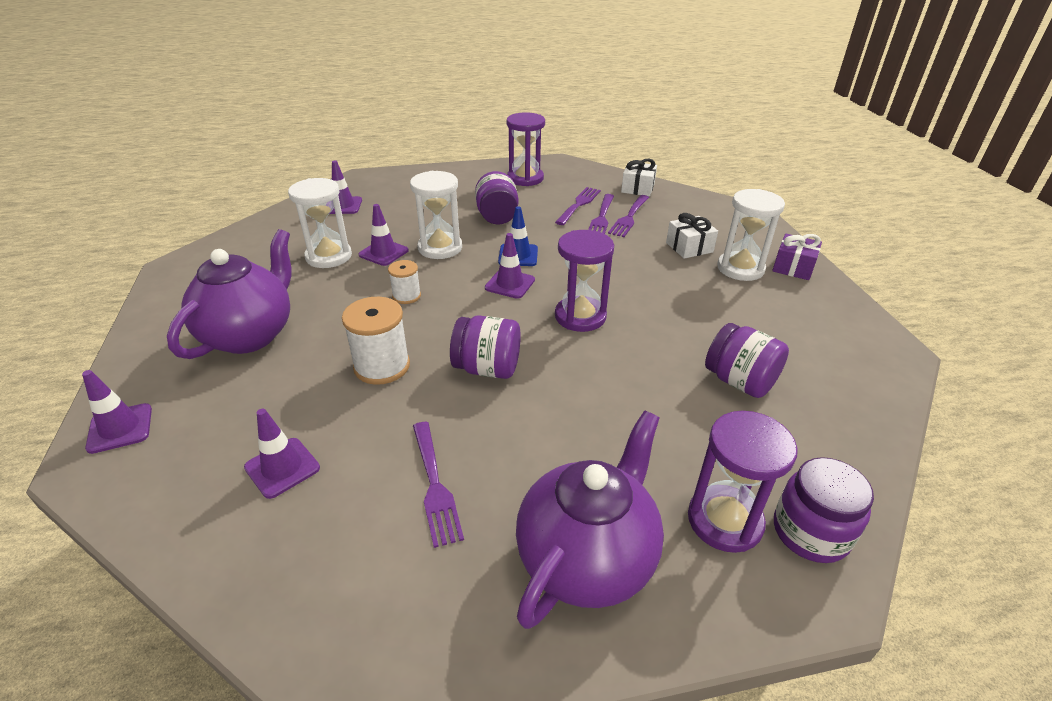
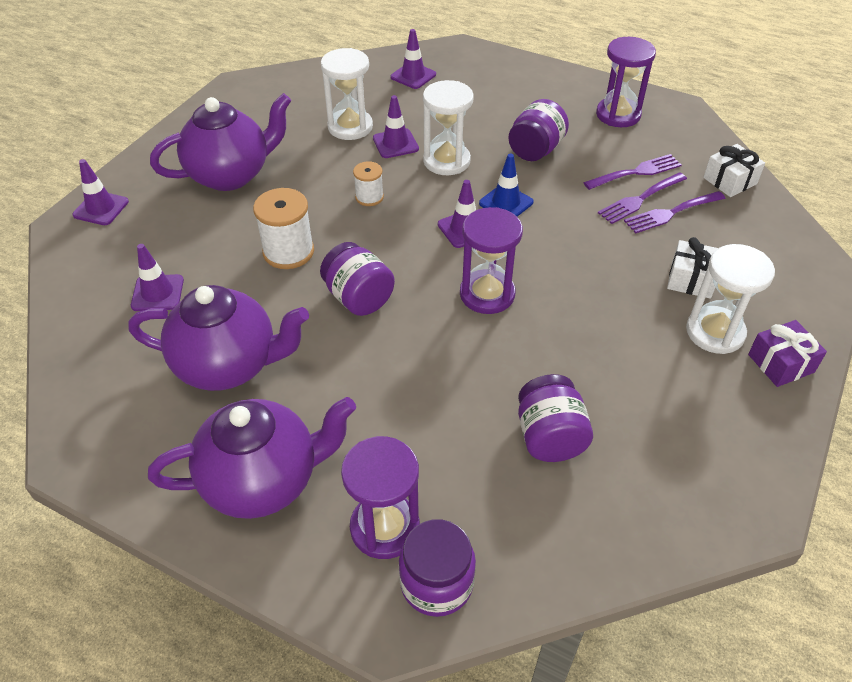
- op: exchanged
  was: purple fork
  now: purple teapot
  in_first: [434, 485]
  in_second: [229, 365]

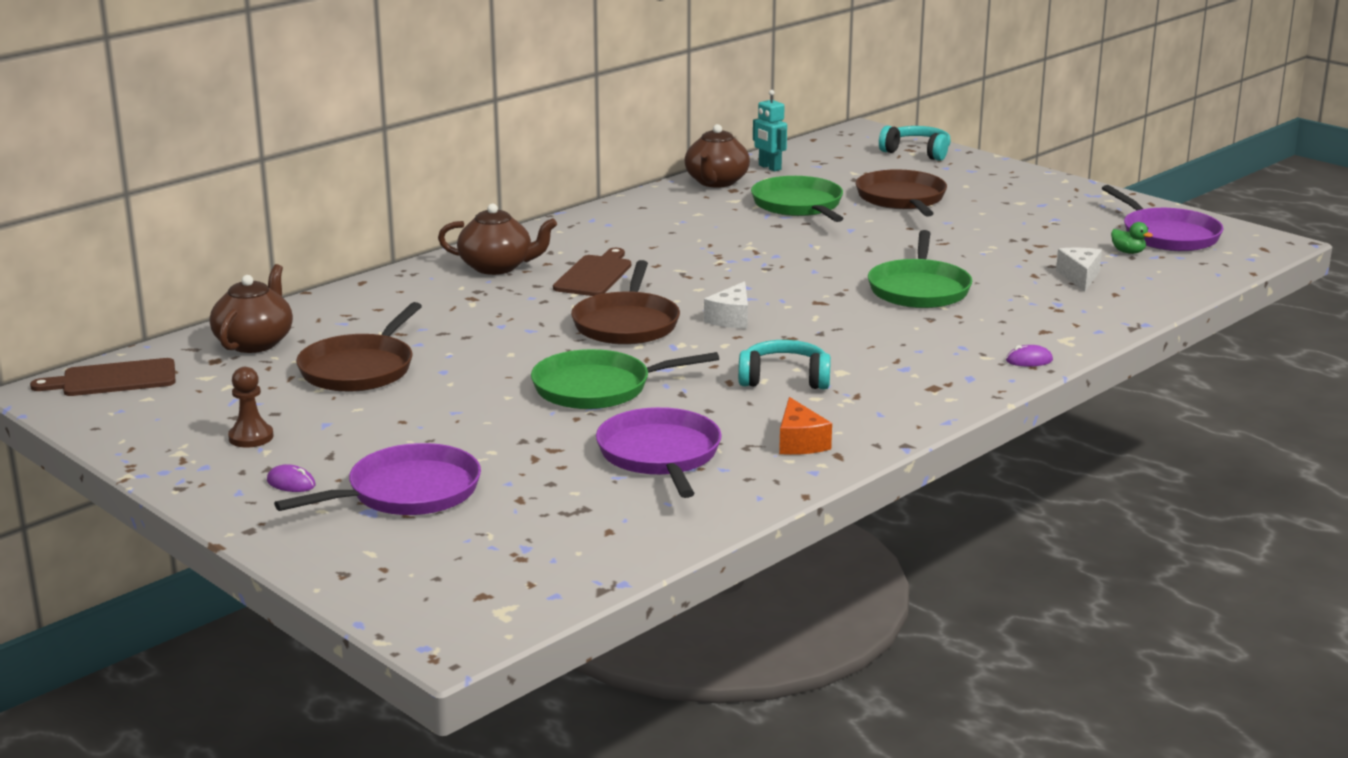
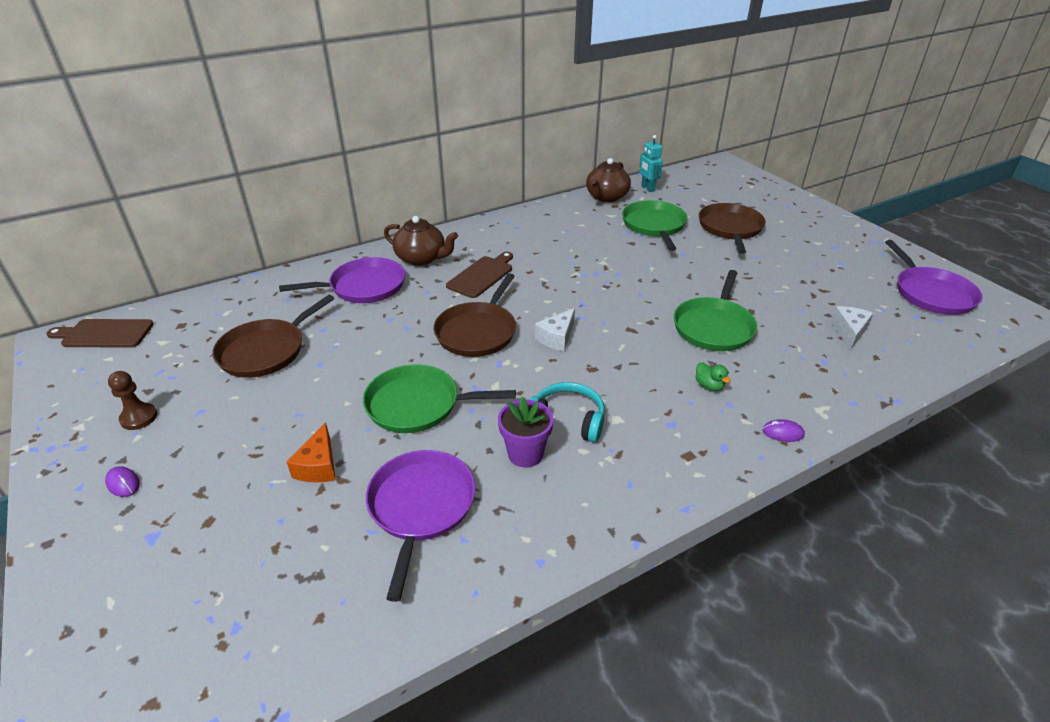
- op: relocated
  was: purple pan
  in_first: [407, 492]
  in_second: [363, 287]
- op: relocated
  was: orange cheese
  in_first: [800, 442]
  in_second: [318, 466]
- op: appeared
  now: purple flower pot
  in_second: [525, 454]
- op: relocated
  was: green duck
  in_first: [1128, 252]
  in_second: [709, 386]
- op: missing
  was: brown teapot
  in_first: [254, 342]
- op: missing
  was: turquoise headphones
  in_first: [917, 152]

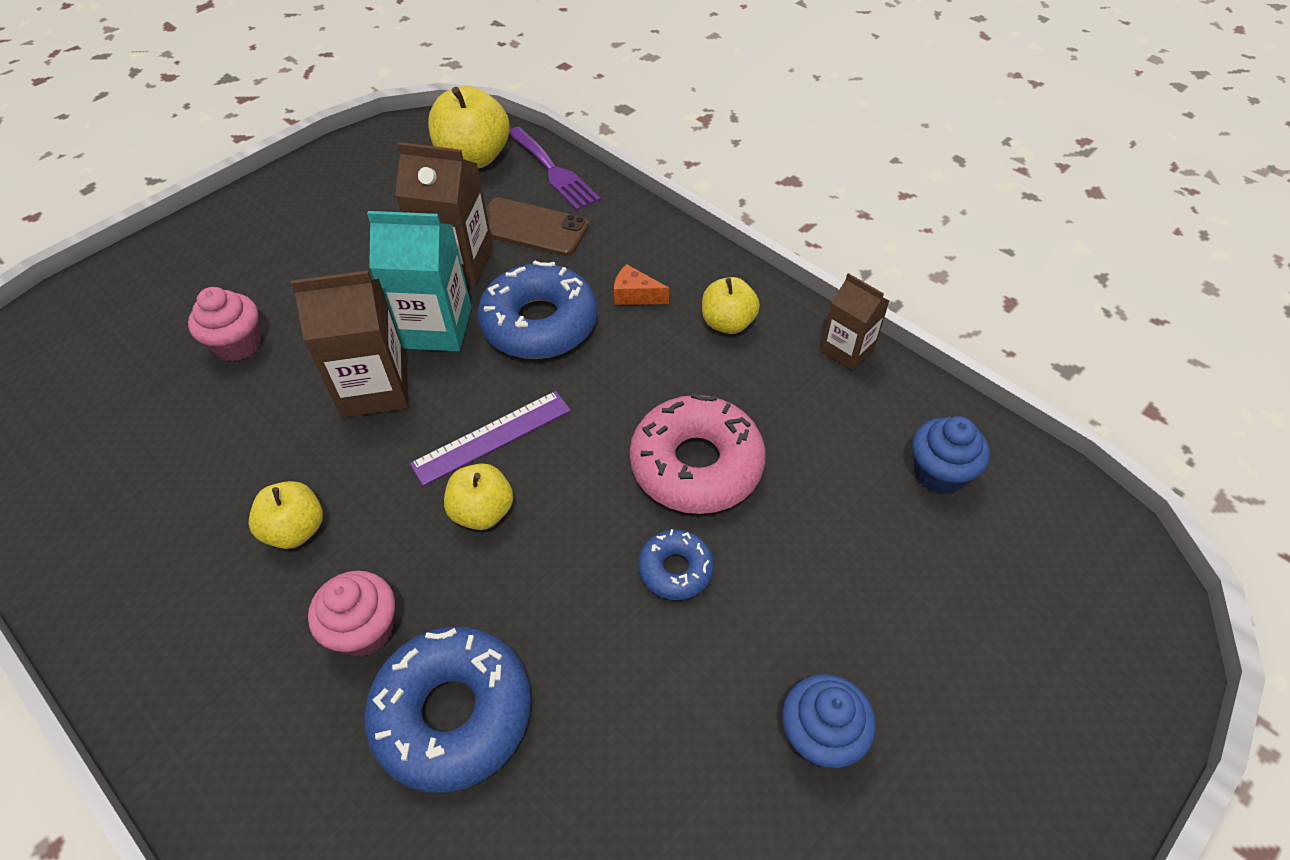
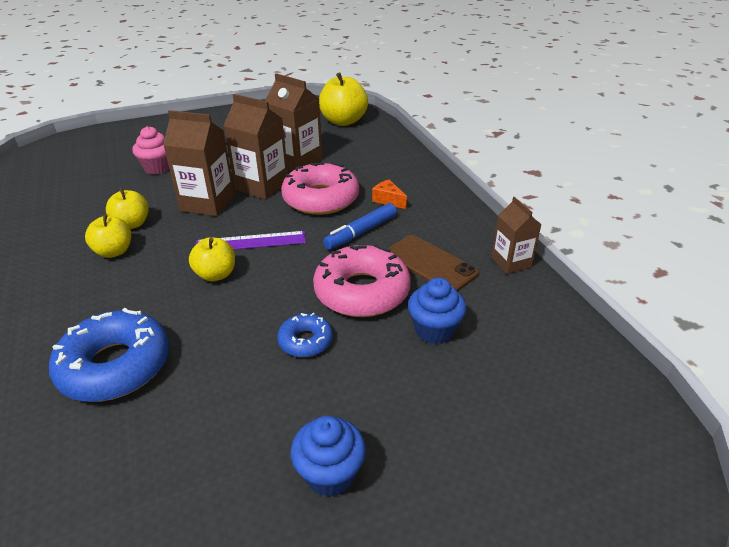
- op: relocated
  was: yellow apple
  in_first: [727, 323]
  in_second: [132, 224]
- op: colour
  was: turquoise carton
  now: brown carton
  in_first: [435, 327]
  in_second: [262, 186]
- op: colour
  was: blue donut
  now: pink donut
  in_first: [539, 323]
  in_second: [321, 199]
- op: appeared
  now: blue marker
  in_second: [361, 232]
- op: relocated
  was: brown phone
  in_first: [531, 227]
  in_second: [430, 264]
- op: relocated
  was: blue cupcake
  in_first: [939, 473]
  in_second: [434, 330]
- op: missing
  was: pink cupcake
  in_first: [365, 630]
- op: missing
  was: purple fork
  in_first: [553, 171]

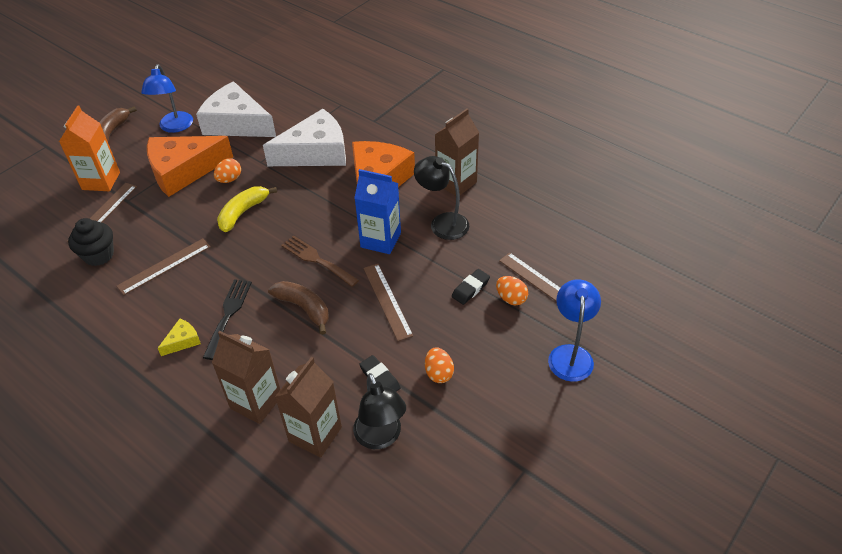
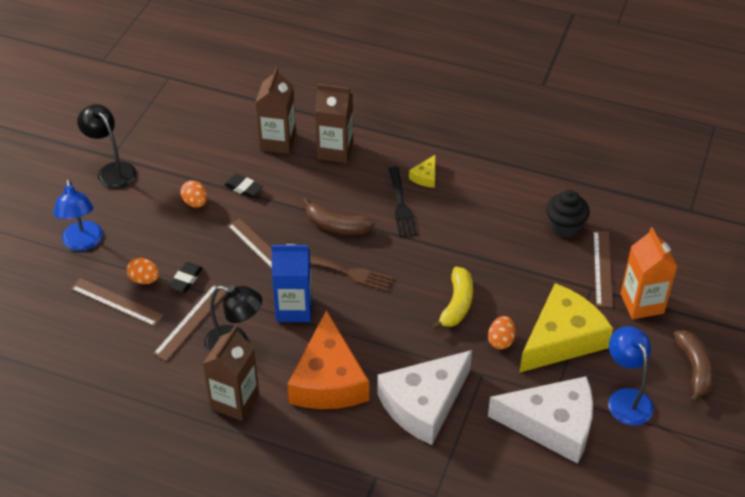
- op: relocated
  was: black lamp
  in_first: [381, 437]
  in_second: [112, 170]
- op: relocated
  was: brown ruler
  in_first: [164, 266]
  in_second: [191, 322]
- op: colour
  was: orange cheese
  now: yellow cheese
  in_first: [183, 171]
  in_second: [562, 339]

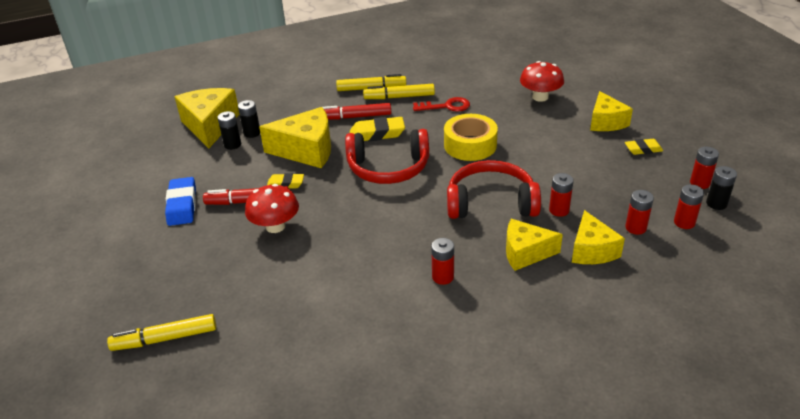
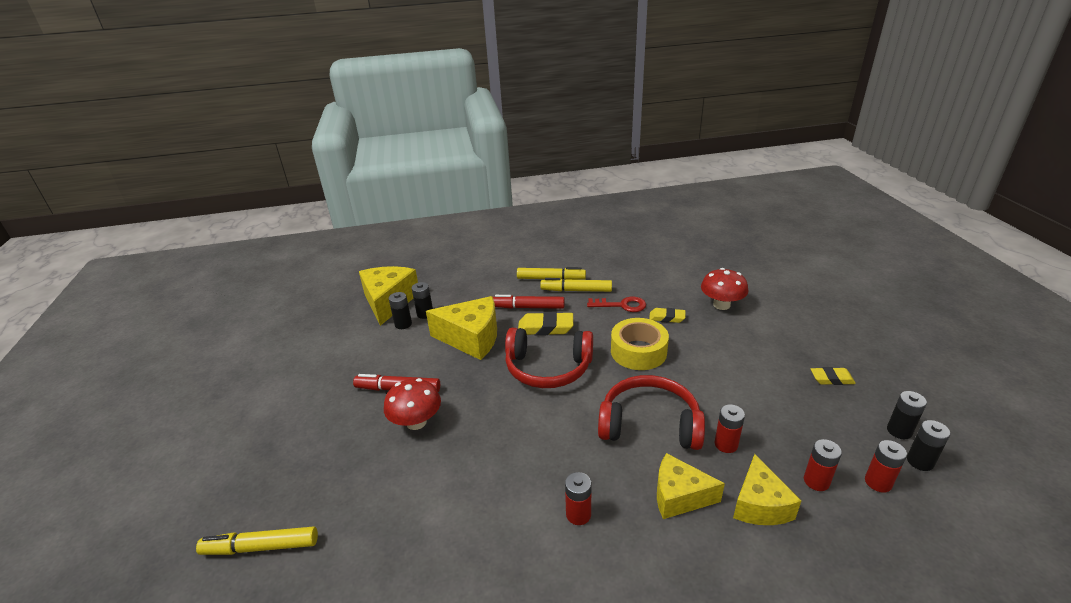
- op: relocated
  was: yellow eraser
  in_first: [285, 184]
  in_second: [667, 318]
- op: colour
  was: red battery
  now: black battery
  in_first: [700, 183]
  in_second: [899, 431]
- op: missing
  was: blue eraser
  in_first: [182, 205]
- op: missing
  was: yellow cheese
  in_first: [606, 122]

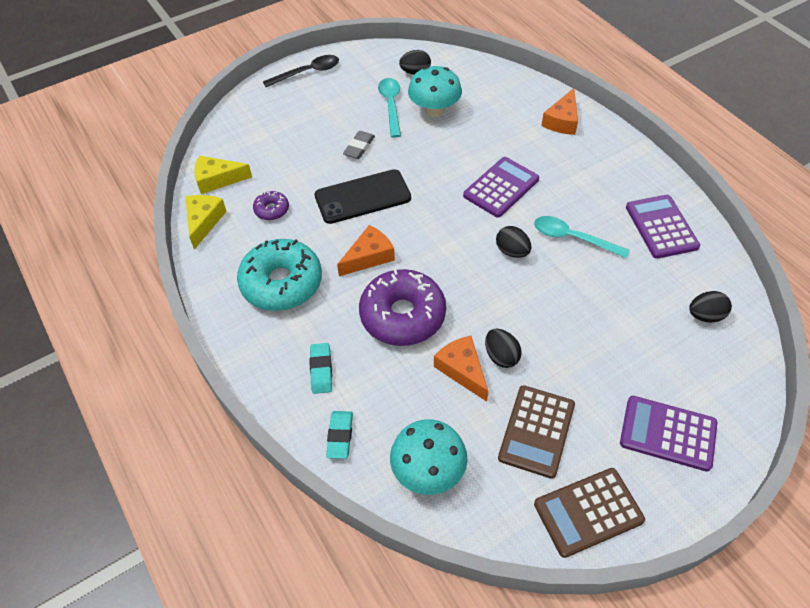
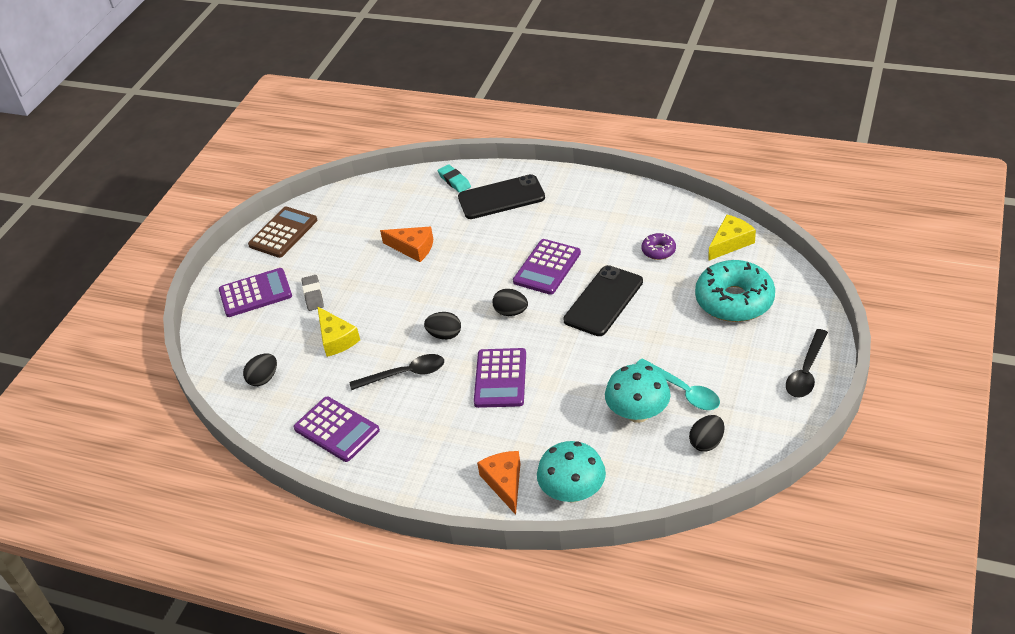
- op: relocated
  was: grey eraser
  in_first: [359, 147]
  in_second: [313, 295]
- op: relocated
  was: yellow cheese
  in_first: [204, 222]
  in_second: [336, 339]
- op: colour
  was: turquoise spoon
  now: black spoon
  in_first: [573, 238]
  in_second: [405, 374]
- op: exchanged
  was: turquoise eraser
  now: black phone
  in_first: [321, 370]
  in_second: [501, 197]
- op: relocated
  was: black egg
  in_first: [501, 356]
  in_second: [511, 312]
- op: exchanged
  was: orange cheese
  now: purple calculator
  in_first: [369, 257]
  in_second: [547, 267]
- op: relocated
  was: turquoise mushroom
  in_first: [428, 471]
  in_second: [572, 492]
- op: relocated
  was: turquoise donut
  in_first: [281, 283]
  in_second: [734, 300]
- op: missing
  was: purple donut
  in_first: [402, 315]
- op: missing
  was: brown calculator
  in_first: [536, 431]

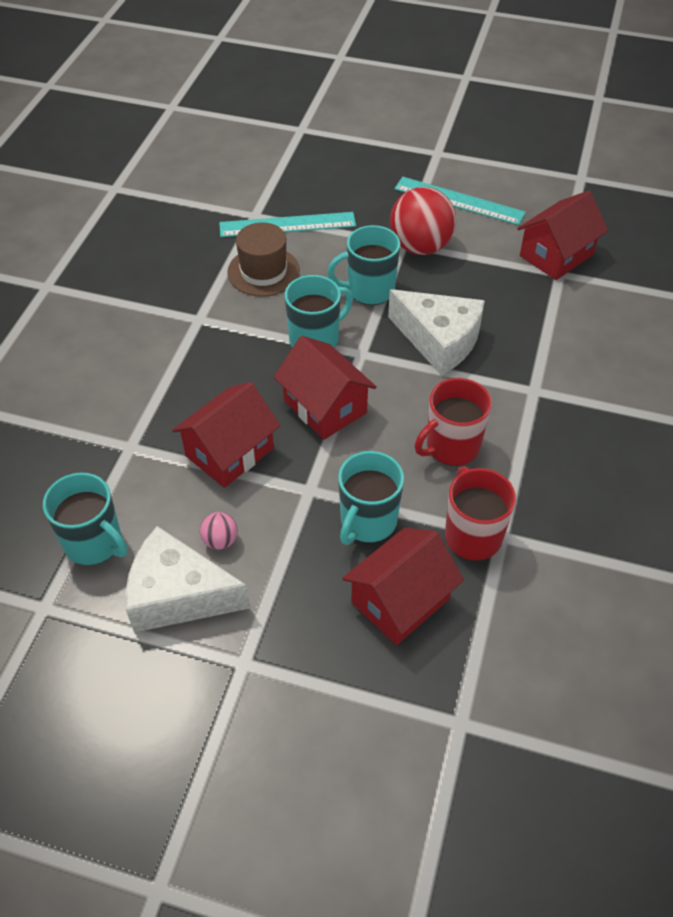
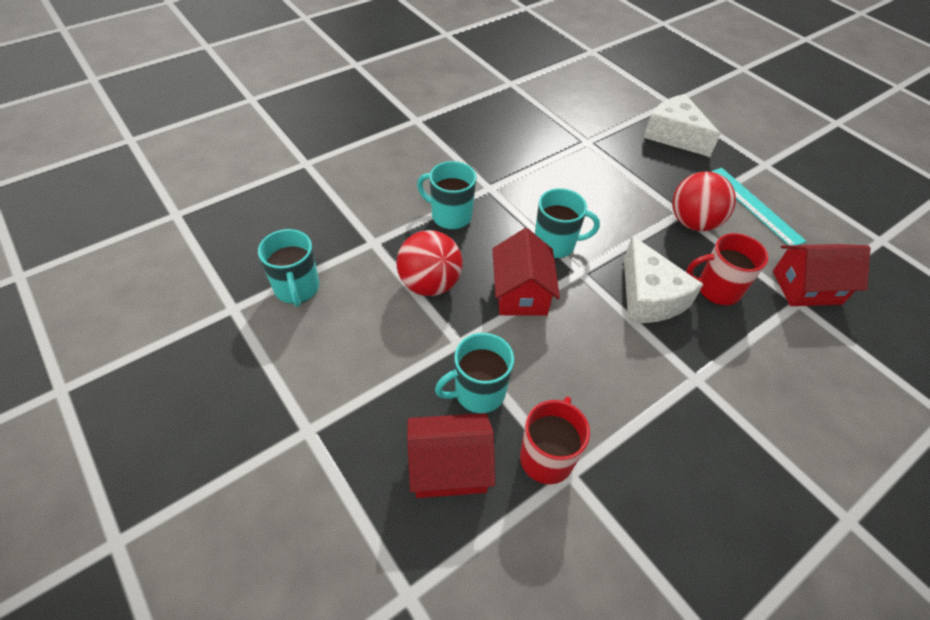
- op: exchanged
  was: red house
  now: red ball
  in_first: [229, 452]
  in_second: [429, 284]
- op: relocated
  was: turquoise mug
  in_first: [369, 290]
  in_second: [450, 216]
- op: relocated
  was: white cheese
  in_first: [178, 595]
  in_second: [674, 135]
- op: relocated
  was: red mug
  in_first: [451, 447]
  in_second: [716, 289]
- op: missing
  was: pink ball
  in_first: [220, 540]
- op: missing
  was: turquoise ruler
  in_first: [287, 225]
- op: missing
  was: brown hat
  in_first: [263, 271]

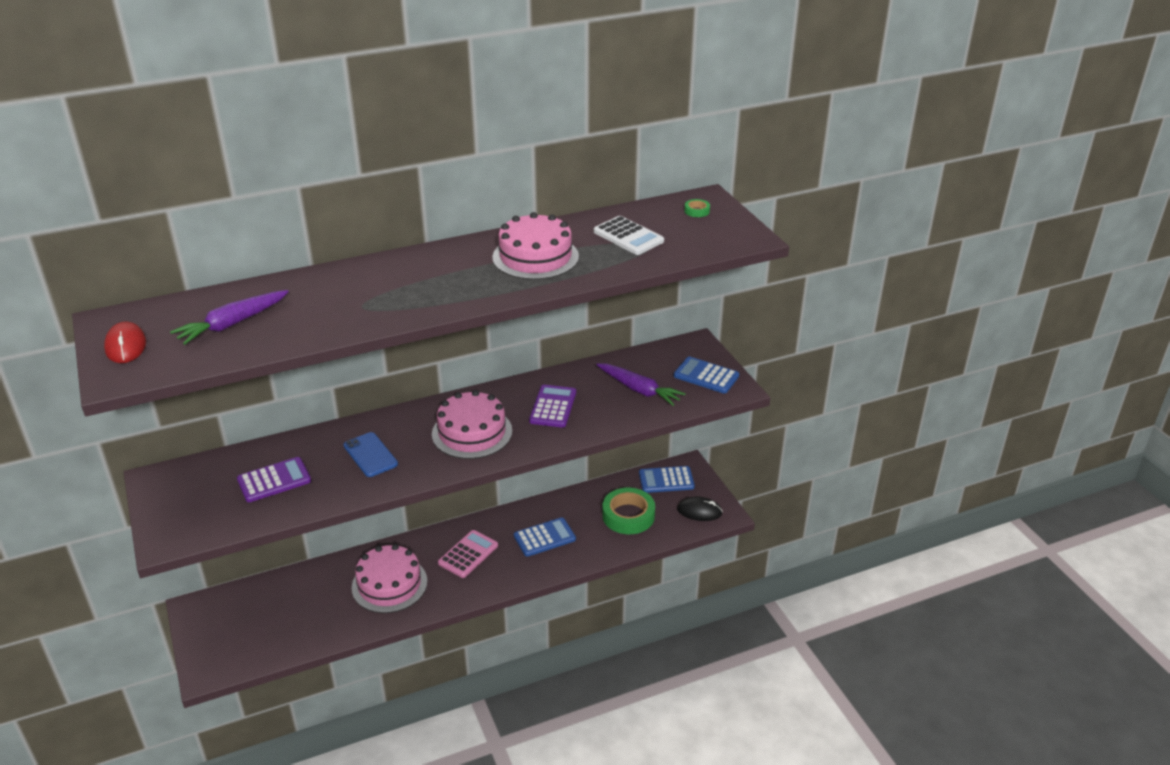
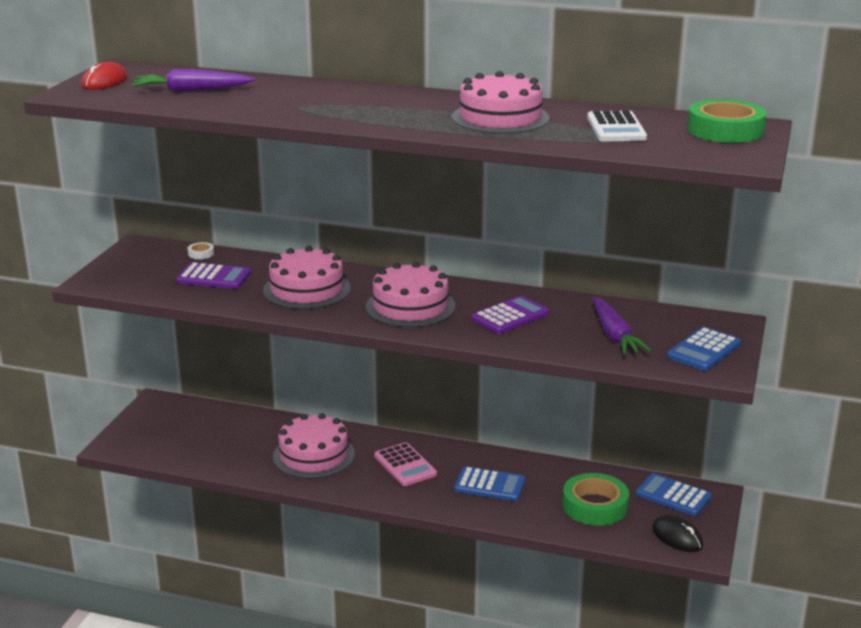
- op: appeared
  now: white tape
  in_second: [201, 254]
- op: exchanged
  was: blue phone
  now: pink cake
  in_first: [370, 455]
  in_second: [307, 289]
- op: spun
  was: pink calculator
  in_first: [468, 554]
  in_second: [405, 465]
  clockwise: 75
- op: spun
  was: blue calculator
  in_first: [706, 376]
  in_second: [704, 350]
  clockwise: -120
- op: size
  was: green tape
  in_first: [697, 211]
  in_second: [725, 130]
  ratio: 2.38

